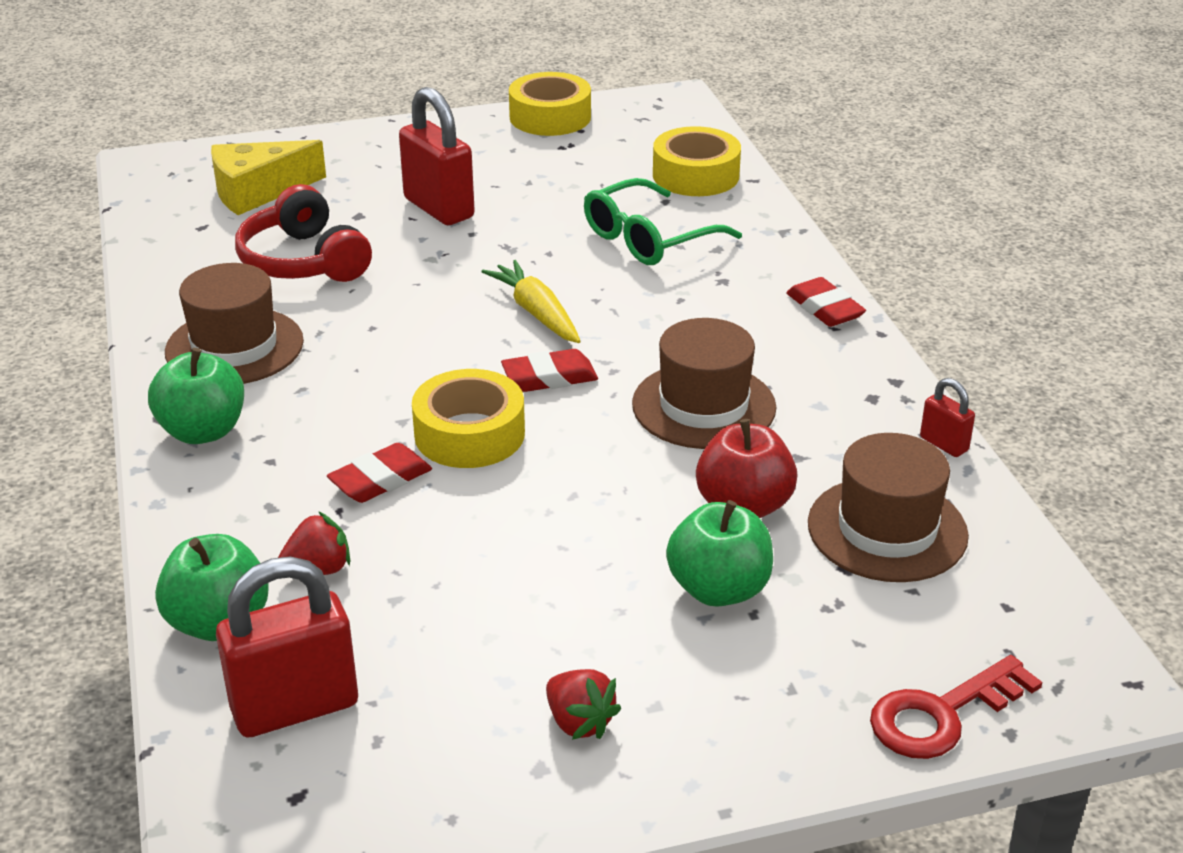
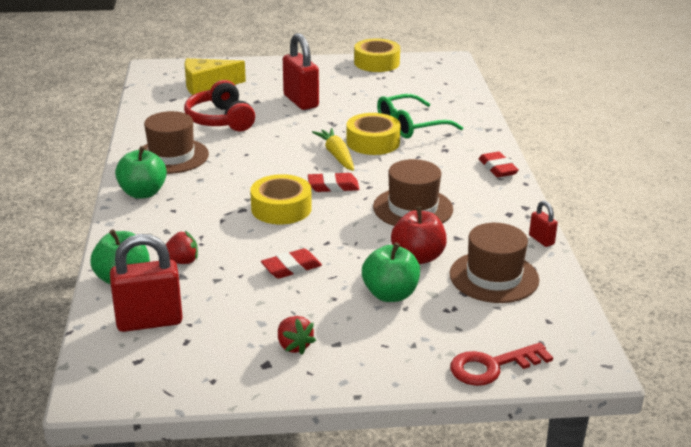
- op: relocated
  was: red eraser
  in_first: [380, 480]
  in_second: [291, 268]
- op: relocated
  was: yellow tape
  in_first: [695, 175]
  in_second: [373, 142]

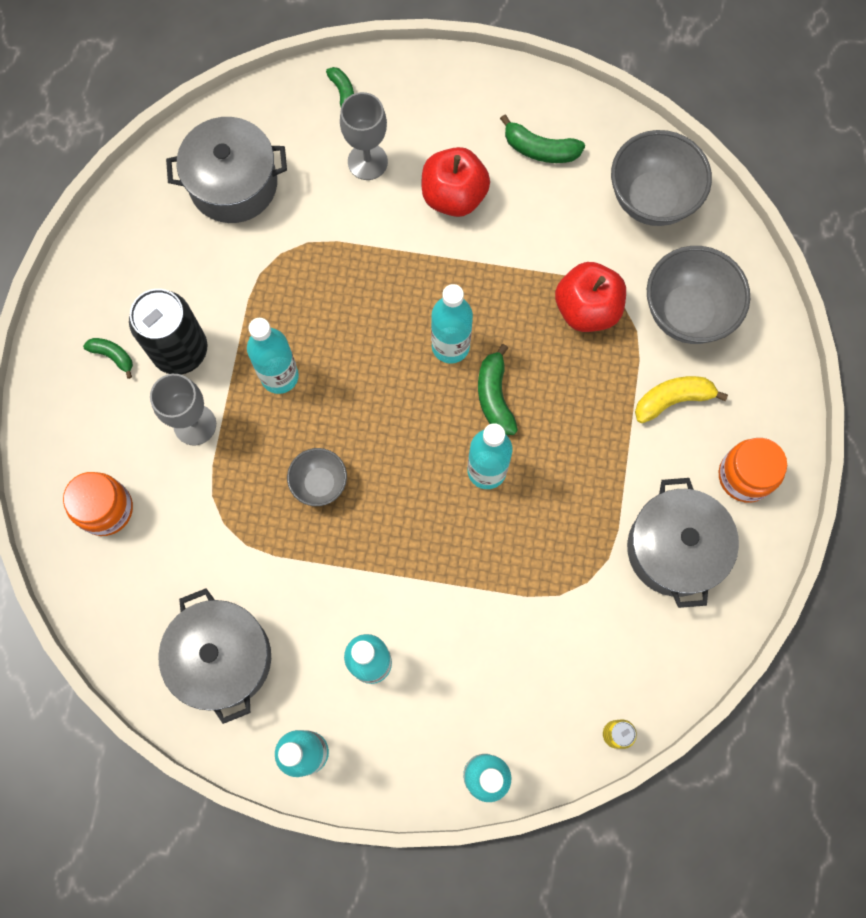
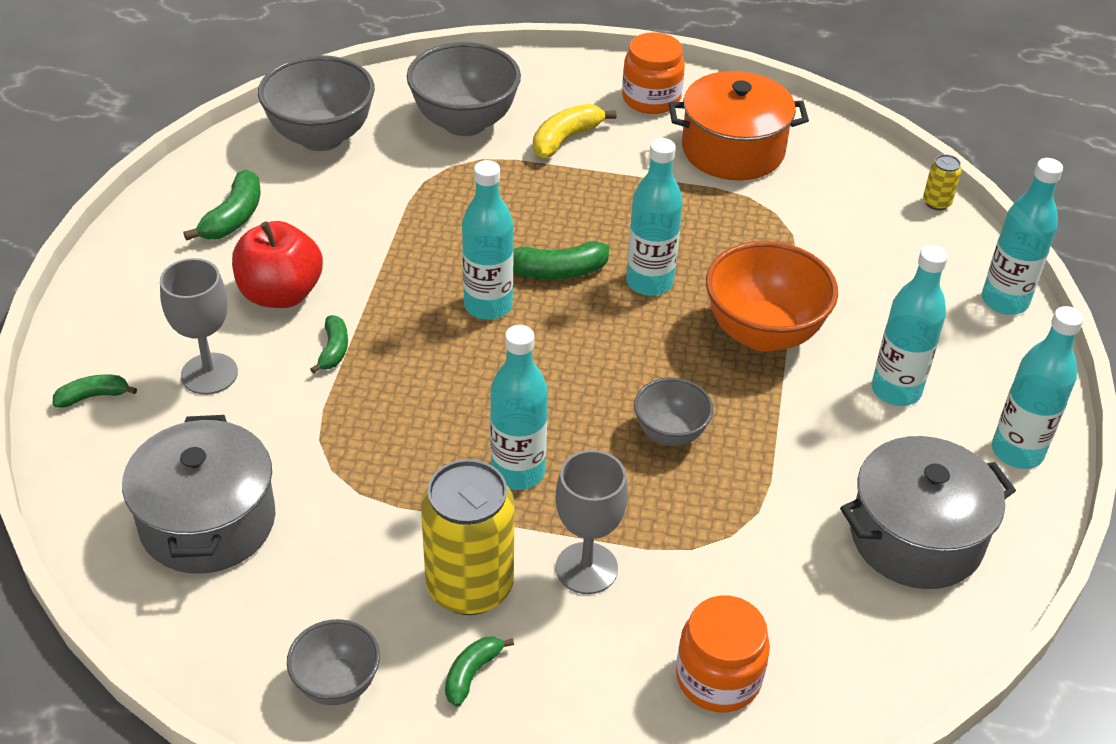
- op: appeared
  now: grey bowl
  in_second: [337, 684]
- op: appeared
  now: green banana
  in_second: [333, 350]
- op: colour
  was: black can
  now: yellow can
  in_first: [180, 350]
  in_second: [469, 586]
- op: spun
  was: yellow banana
  in_first: [673, 400]
  in_second: [566, 139]
  clockwise: 60
- op: colour
  was: grey pot
  now: orange pot
  in_first: [674, 549]
  in_second: [733, 150]
- op: appeared
  now: orange bowl
  in_second: [763, 333]
- op: missing
  was: red apple
  in_first: [587, 309]

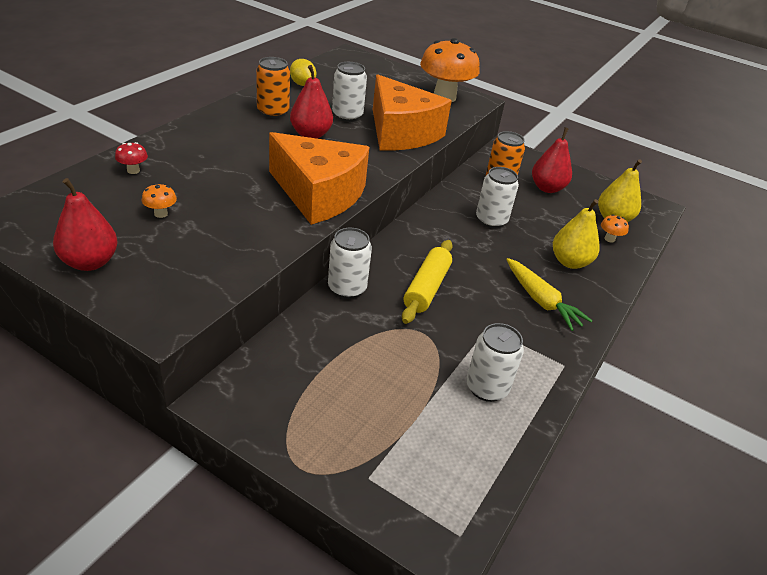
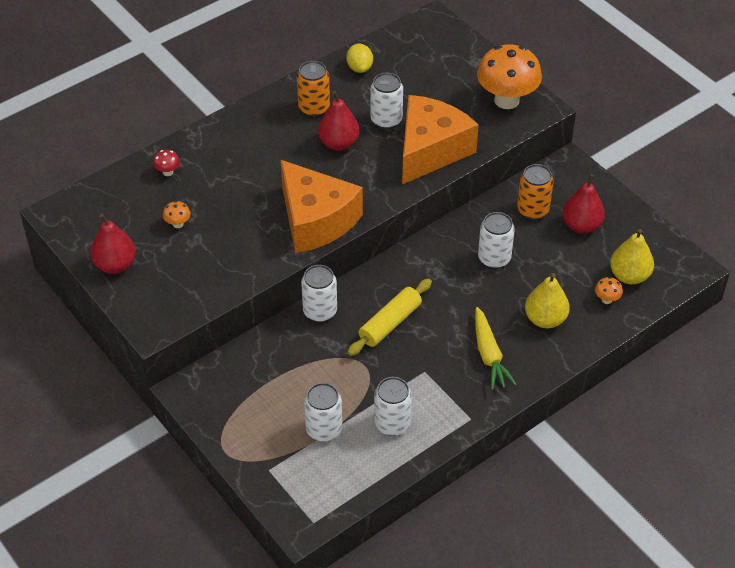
- op: appeared
  now: white can
  in_second: [324, 429]
- op: spun
  was: orange cheese
  in_first: [401, 133]
  in_second: [430, 150]
  clockwise: -135

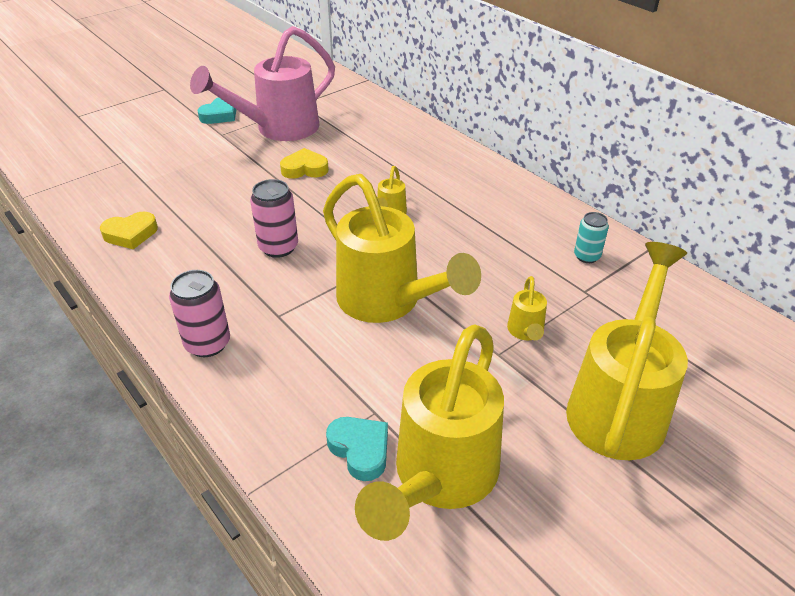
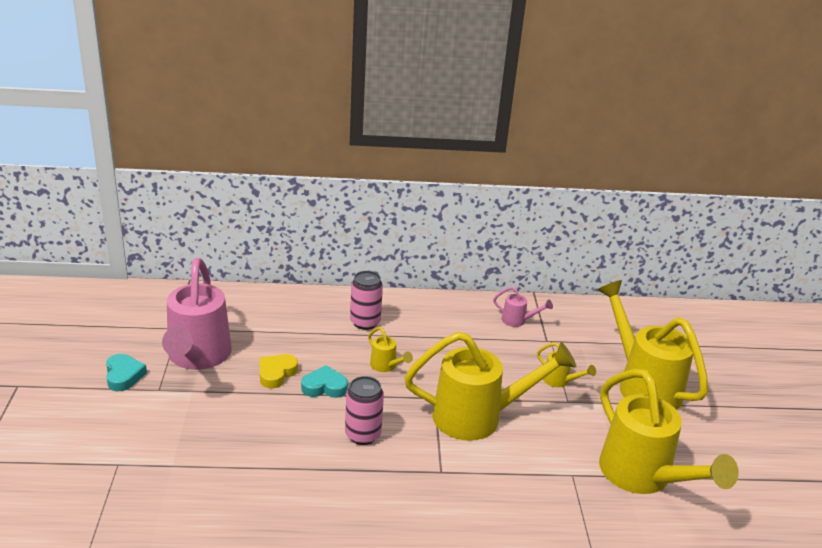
- op: relocated
  was: turquoise heart
  in_first: [360, 450]
  in_second: [324, 387]
- op: relocated
  was: pink can
  in_first: [208, 344]
  in_second: [365, 322]
- op: exchanged
  was: turquoise can
  now: pink watering can
  in_first: [587, 256]
  in_second: [518, 321]
- op: missing
  was: yellow heart
  in_first: [131, 234]

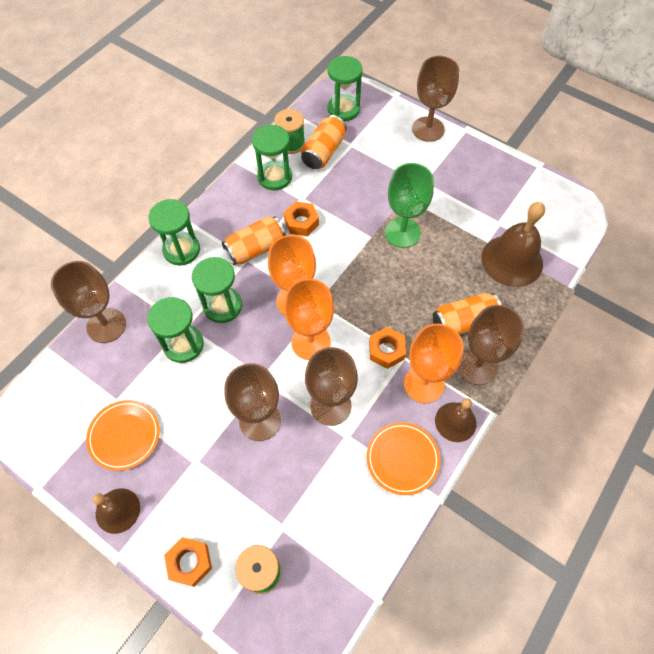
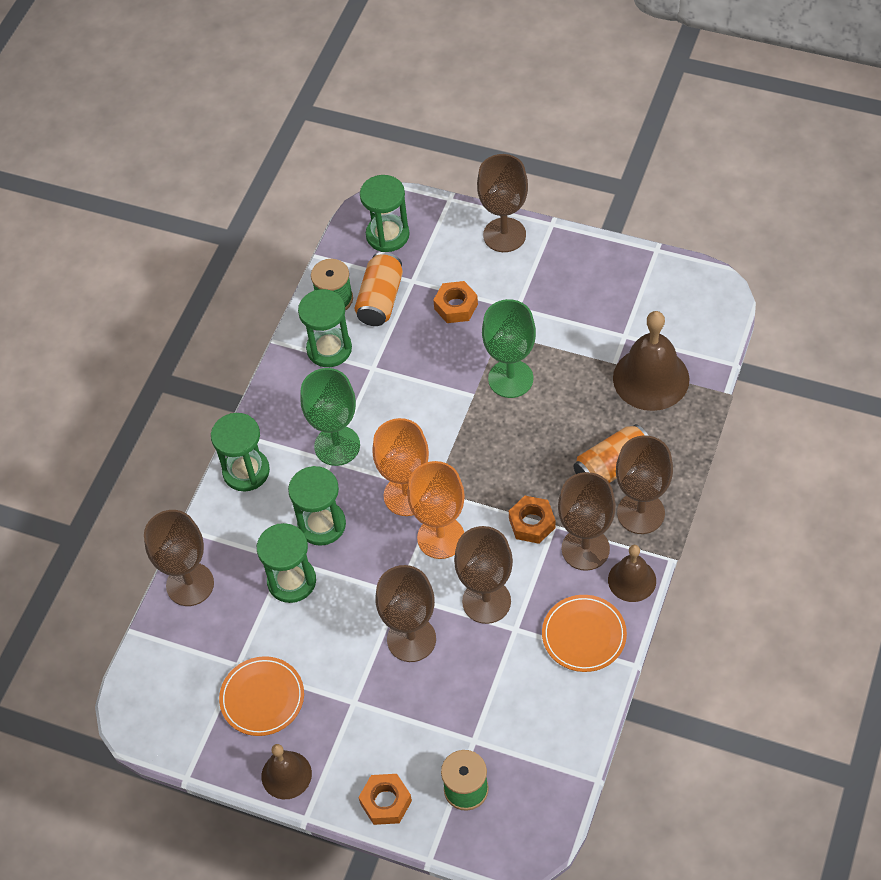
- op: exchanged
  was: orange can
  now: green goblet
  in_first: [255, 249]
  in_second: [337, 446]
- op: relocated
  was: orange nut
  in_first: [301, 222]
  in_second: [456, 306]
- op: colour
  was: orange goblet
  now: brown goblet
  in_first: [424, 384]
  in_second: [585, 549]

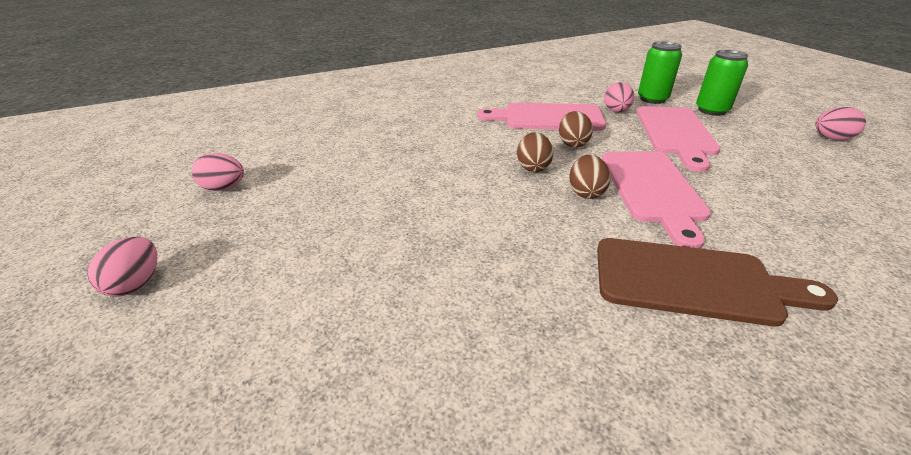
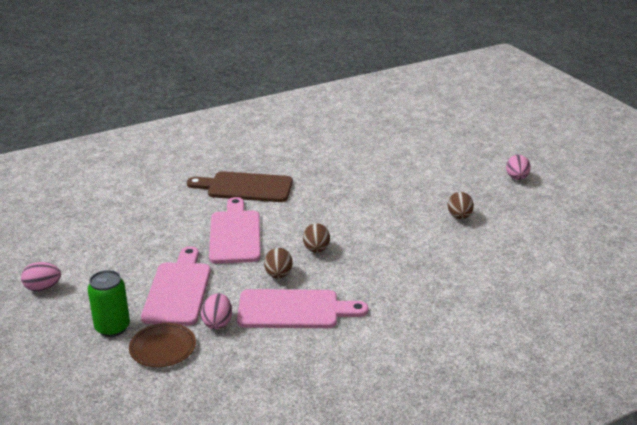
- op: exchanged
  was: green can
  now: brown plate
  in_first: [652, 99]
  in_second: [163, 348]
- op: relocated
  was: brown egg
  in_first: [586, 192]
  in_second: [459, 217]
- op: missing
  was: pink egg
  in_first: [224, 188]

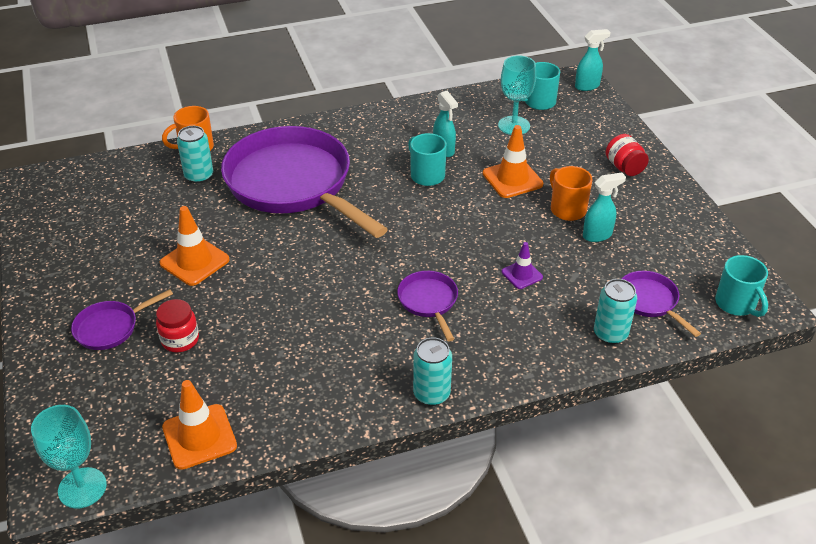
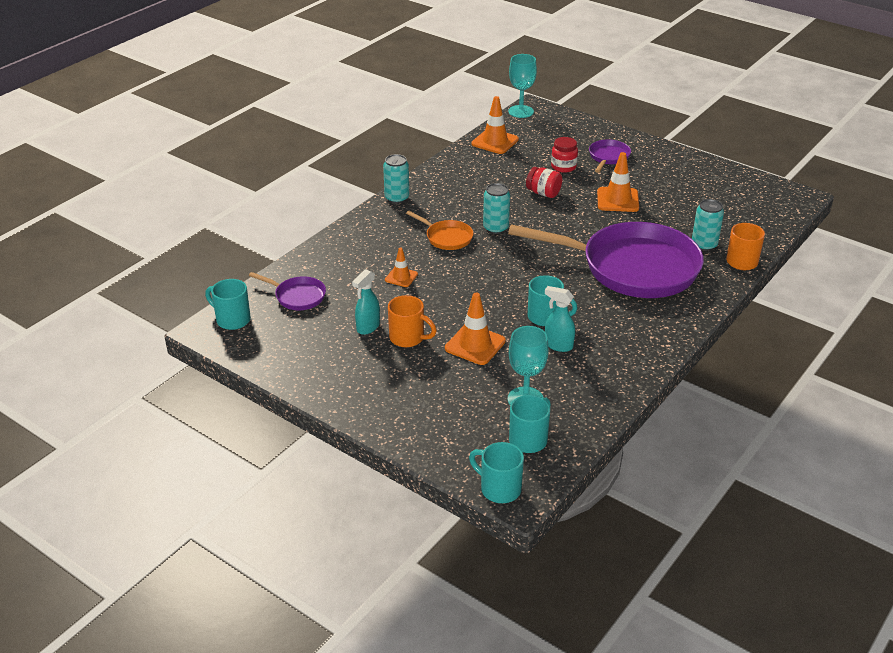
- op: colour
  was: purple traffic cone
  now: orange traffic cone
  in_first: [522, 274]
  in_second: [401, 277]
- op: colour
  was: purple pan
  now: orange pan
  in_first: [429, 301]
  in_second: [446, 237]
- op: exchanged
  was: turquoise spray bottle
  now: turquoise mug
  in_first: [587, 86]
  in_second: [499, 489]
- op: relocated
  was: turquoise can
  in_first: [610, 334]
  in_second: [495, 228]
- op: relocated
  was: red jar
  in_first: [624, 167]
  in_second: [543, 193]

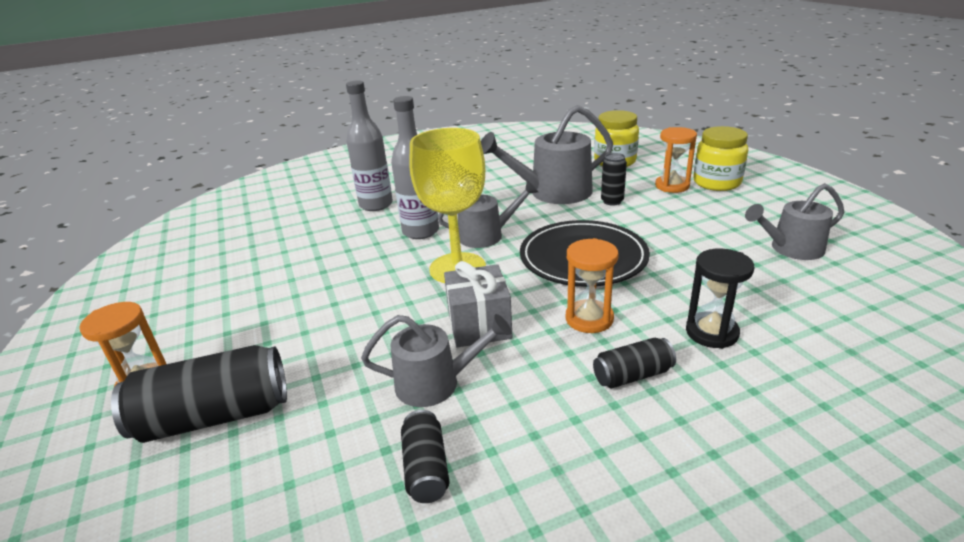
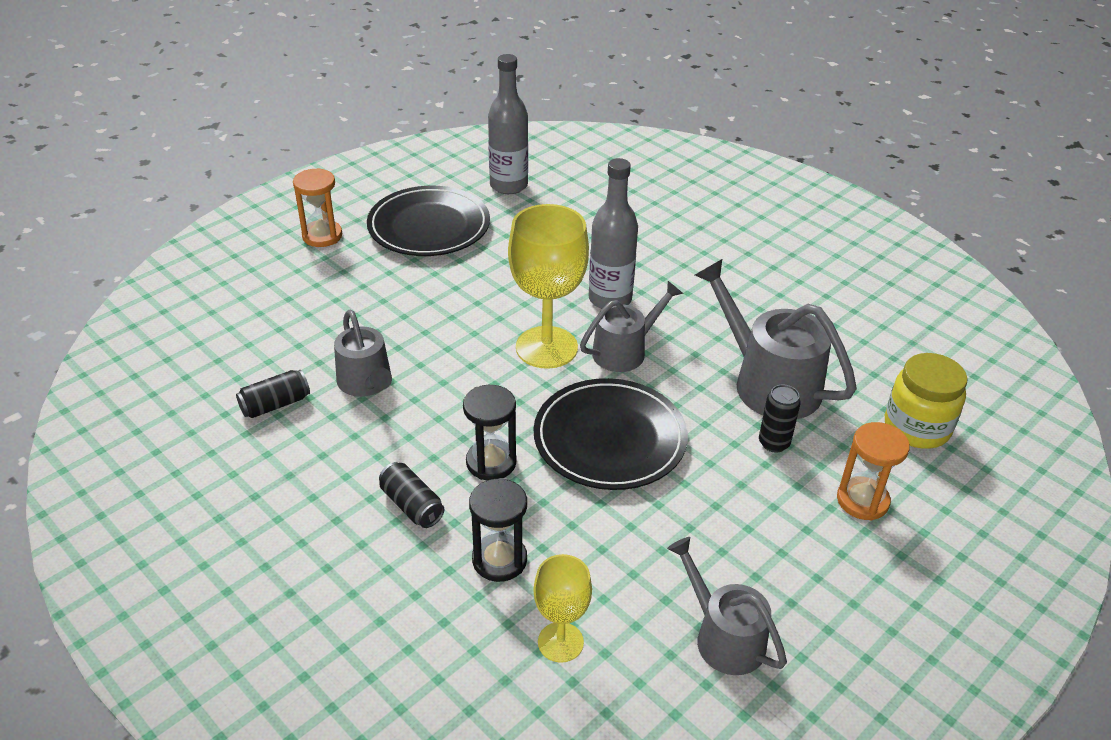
- op: appeared
  now: black plate
  in_second: [429, 226]
- op: colour
  was: orange hourglass
  now: black hourglass
  in_first: [589, 319]
  in_second: [491, 462]
- op: relocated
  was: grey bottle
  in_first: [376, 205]
  in_second: [508, 185]
- op: appeared
  now: yellow goblet
  in_second: [560, 642]
- op: spun
  was: grey watering can
  in_first: [486, 235]
  in_second: [624, 351]
  clockwise: -90
- op: missing
  was: black can
  in_first: [214, 416]
- op: missing
  was: grey gift
  in_first: [479, 325]
- op: missing
  was: yellow jar
  in_first: [716, 183]

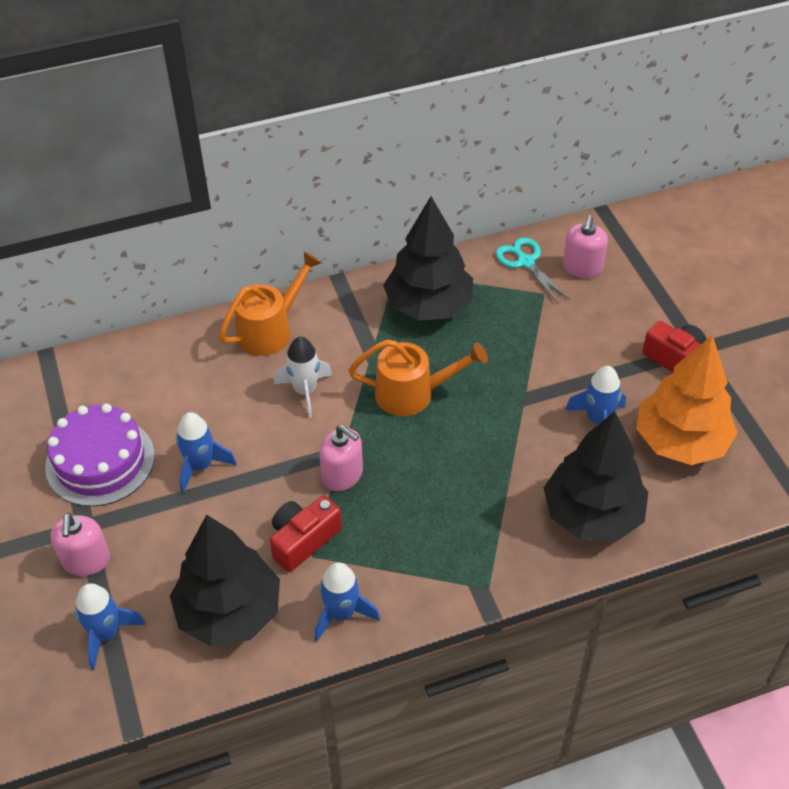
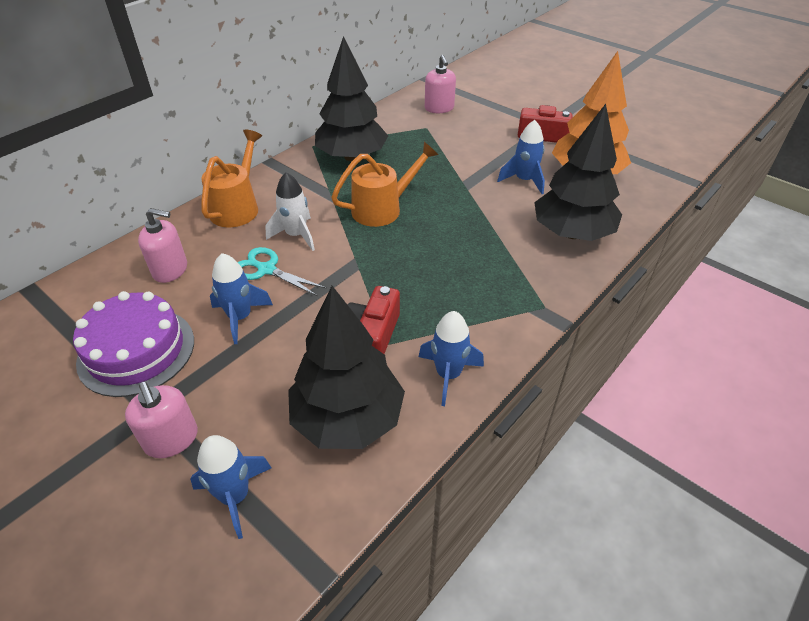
- op: relocated
  was: pink soap dispenser
  in_first: [342, 475]
  in_second: [170, 270]
- op: relocated
  was: turquoise scissors
  in_first: [525, 262]
  in_second: [266, 269]

